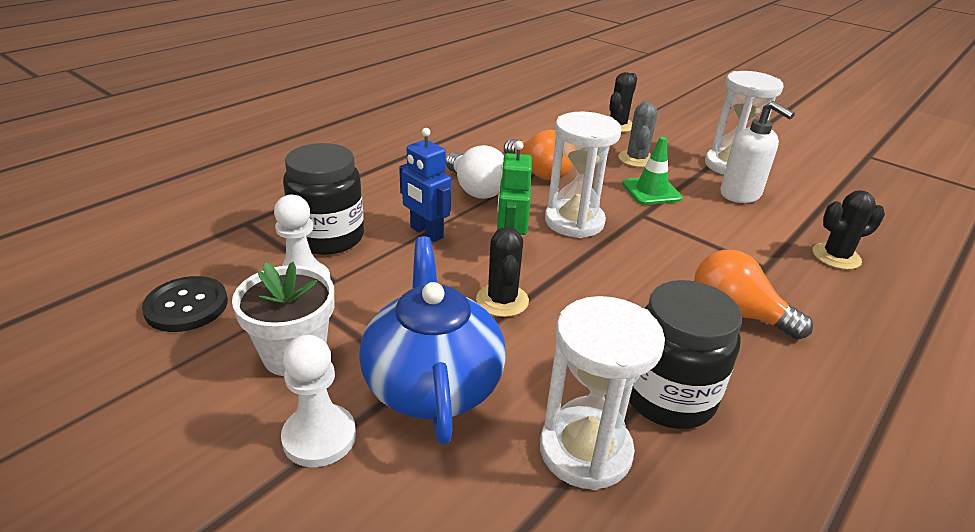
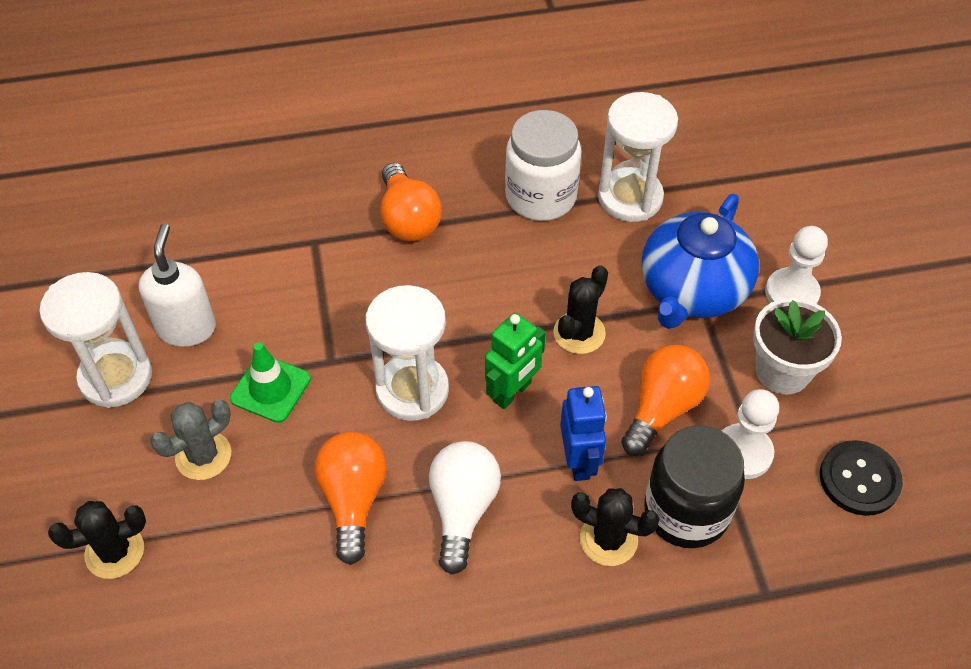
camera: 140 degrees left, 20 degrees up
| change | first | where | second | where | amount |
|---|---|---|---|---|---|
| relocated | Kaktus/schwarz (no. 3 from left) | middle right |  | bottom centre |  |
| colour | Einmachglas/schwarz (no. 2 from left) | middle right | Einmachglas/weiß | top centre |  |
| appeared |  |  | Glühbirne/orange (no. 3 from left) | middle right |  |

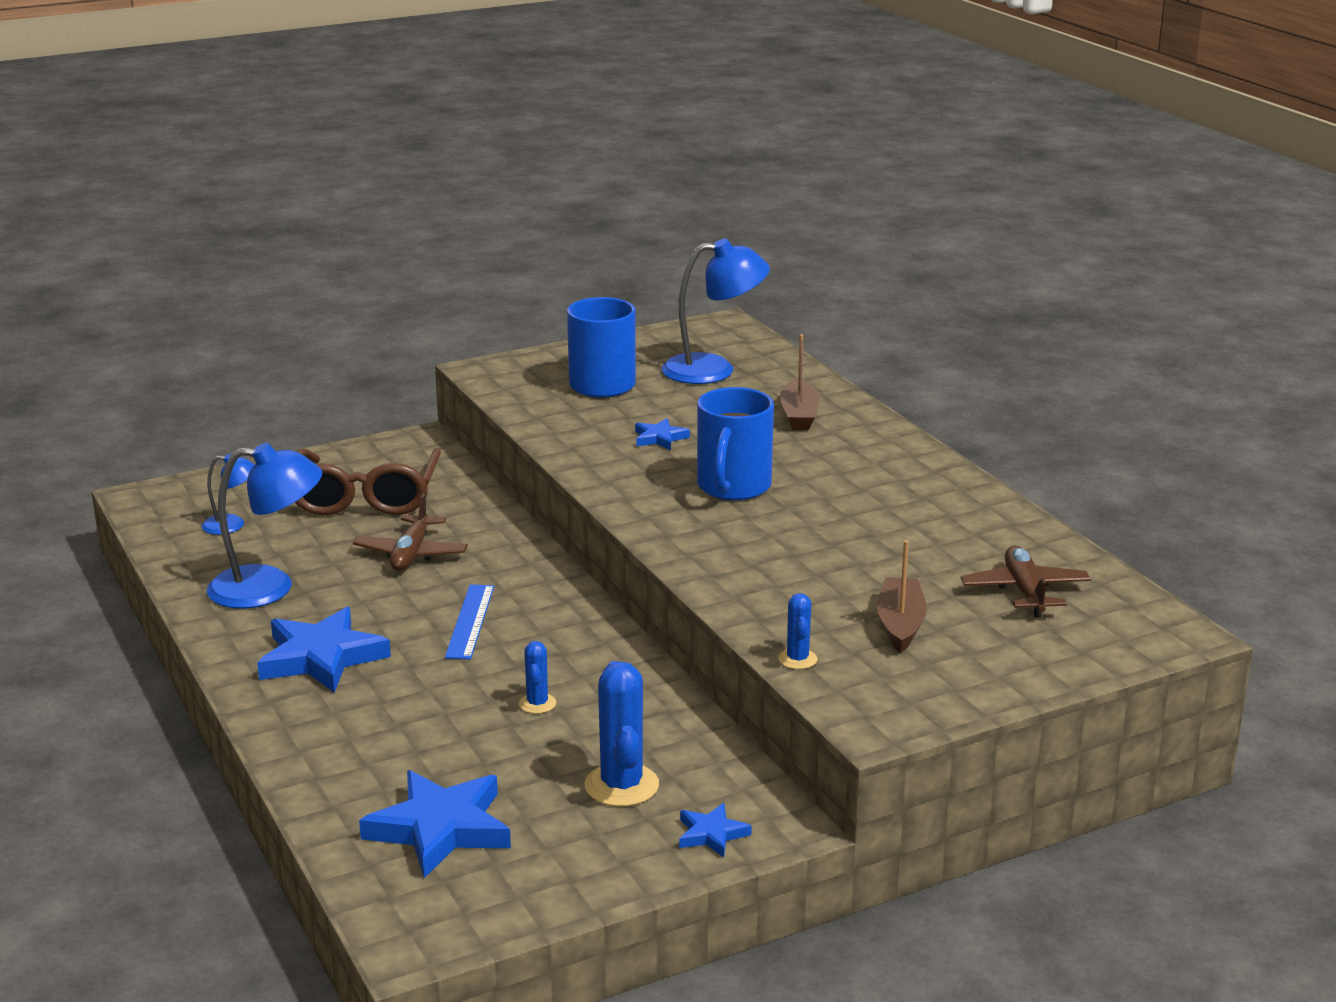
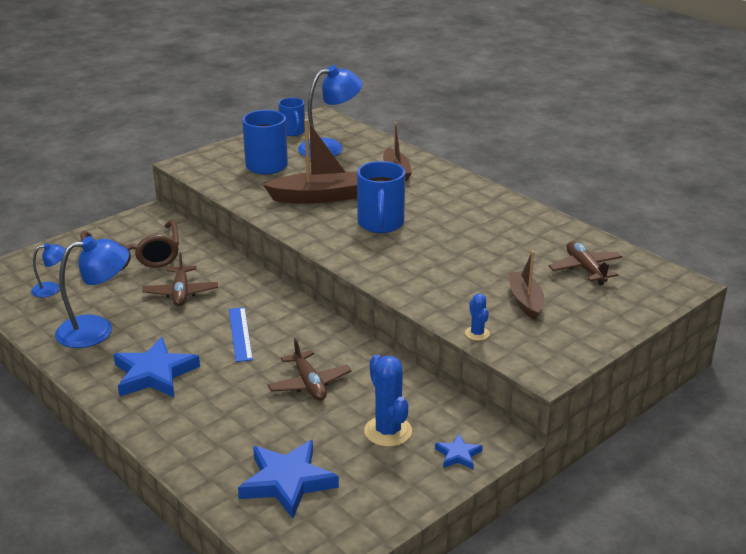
camera: 15 degrees left, 5 degrees up
| change | first | where | second | where | amount |
|---|---|---|---|---|---|
| exchanged | Stern/blau (no. 3 from left) | centre | Boot/braun (no. 1 from left) | top centre |  |
| exchanged | Kaktus/blau (no. 1 from left) | bottom centre | Flugzeug/braun (no. 2 from left) | centre |  |
| appeared |  |  | Tasse/blau (no. 2 from left) | top centre |  |

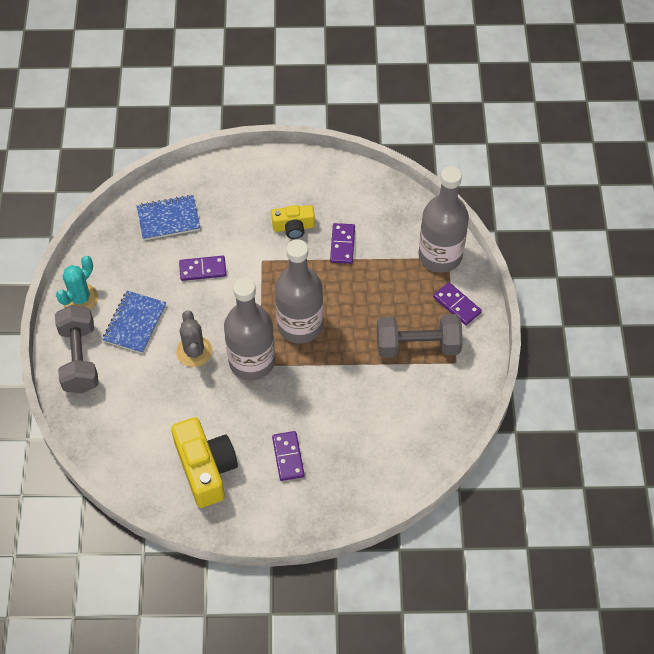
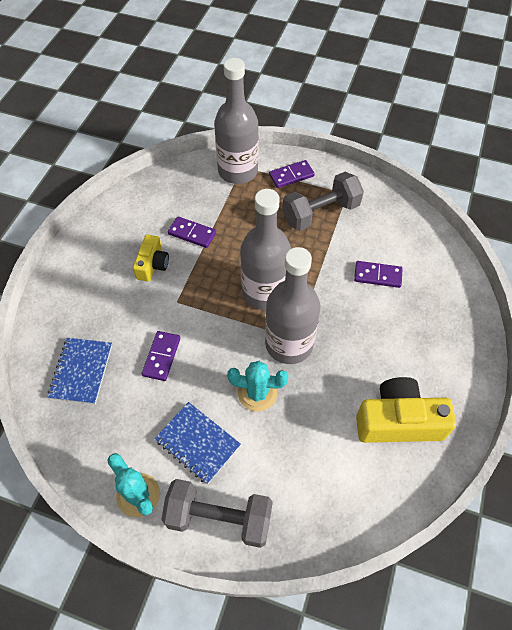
camera: 70 degrees left, 0 degrees up
| change | first | where | second | where | amount |
|---|---|---|---|---|---|
| colour | Kaktus/grau | middle left | Kaktus/türkis (no. 2 from left) | centre |  |
| spun | Hantel/grau (no. 2 from left) | centre |  | top centre | 45 degrees clockwise |
| relocated | Dominostein/lila (no. 2 from left in the first image) | bottom centre | Dominostein/lila (no. 4 from left) | middle right |  |

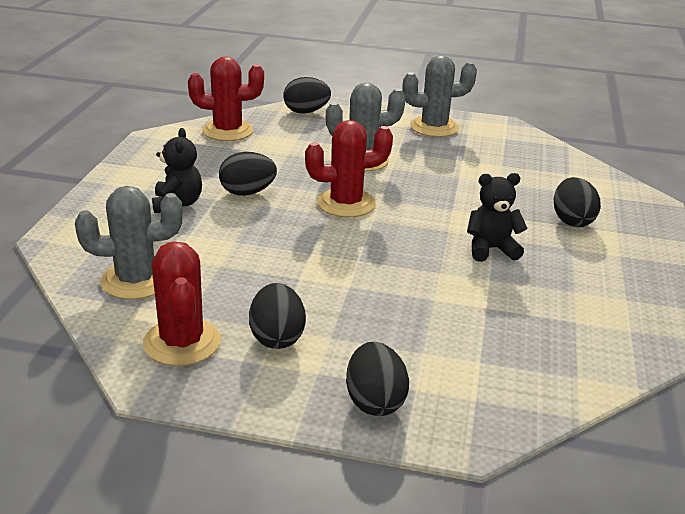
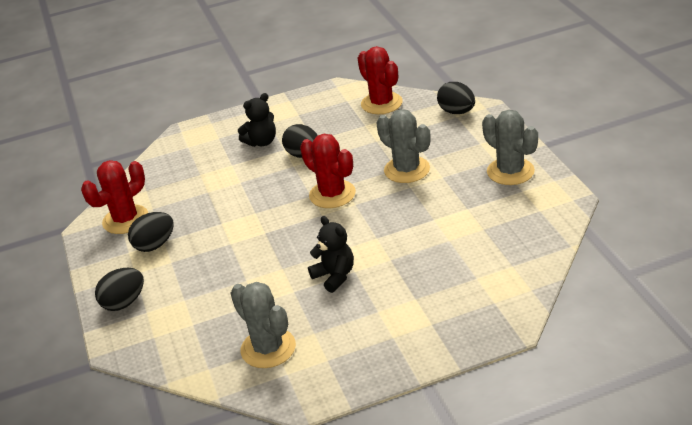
camera: 65 degrees right, 5 degrees up
| change | first | where | second | where | amount |
|---|---|---|---|---|---|
| missing | Ei/schwarz (no. 5 from left) | middle right |  |  |  |
| relocated | Kaktus/grau (no. 1 from left) | middle left |  | bottom centre |  |

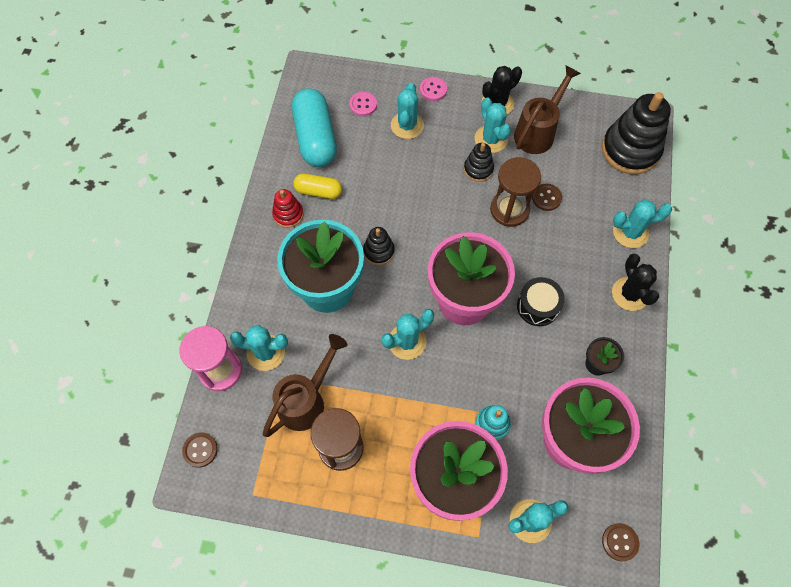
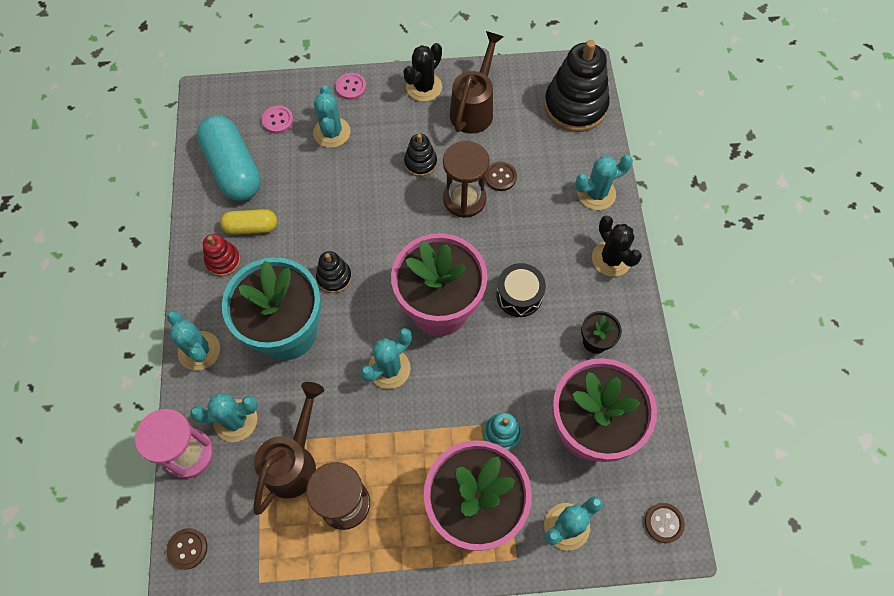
camera: 15 degrees left, 0 degrees up
| change | first | where | second | where | amount |
|---|---|---|---|---|---|
| relocated | Kaktus/türkis (no. 4 from left in the first image) | top centre | Kaktus/türkis (no. 1 from left) | middle left |  |

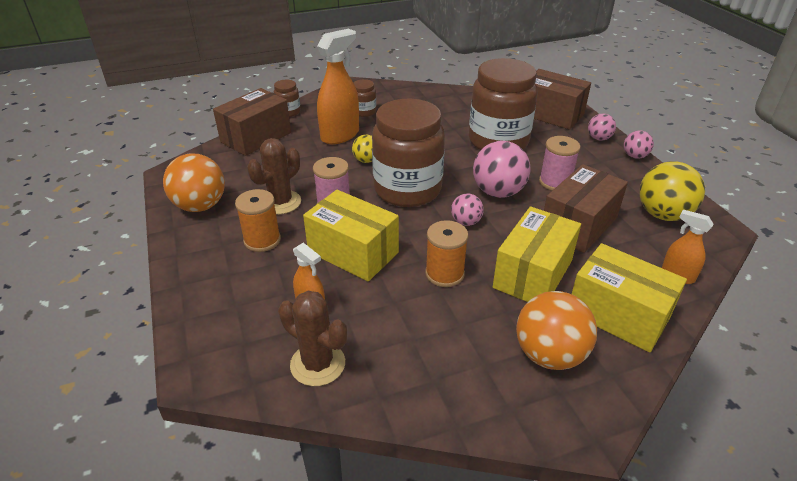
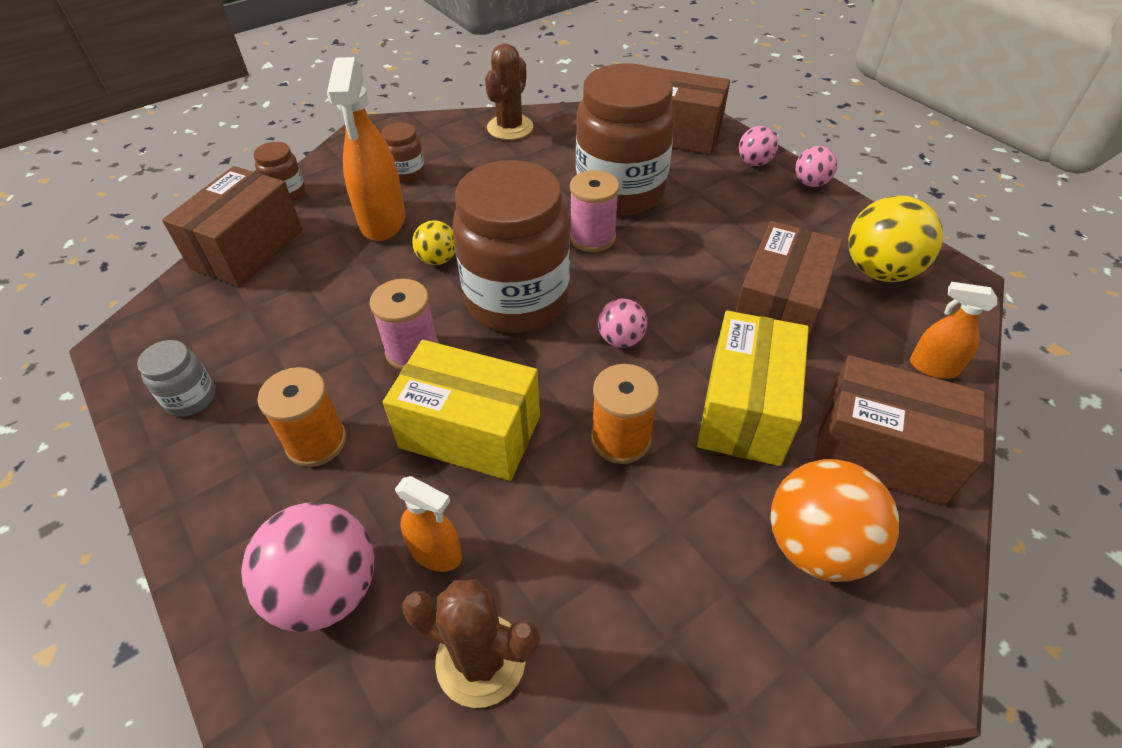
camera: 15 degrees left, 10 degrees up
| change | first | where | second | where | amount |
|---|---|---|---|---|---|
| spun | Sprühflasche/orange (no. 2 from left in the first image) | top centre | Sprühflasche/orange (no. 1 from left) | top left | 150 degrees clockwise |
| relocated | Garnrolle/rosa (no. 2 from left) | middle right |  | top centre |  |
| relocated | Kaktus/braun (no. 1 from left in the first image) | centre | Kaktus/braun (no. 2 from left) | top centre |  |
| relocated | Ball/rosa (no. 2 from left in the first image) | centre | Ball/rosa (no. 1 from left) | bottom left |  |
| exchanged | Ball/orange (no. 1 from left) | middle left | Einmachglas/grau | middle left |  |
| colour | Schachtel/gelb (no. 3 from left) | middle right | Schachtel/braun (no. 4 from left) | middle right |  |

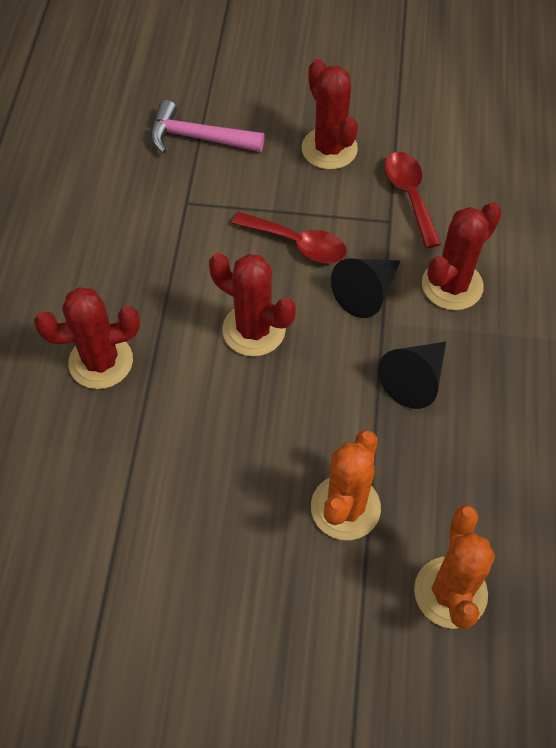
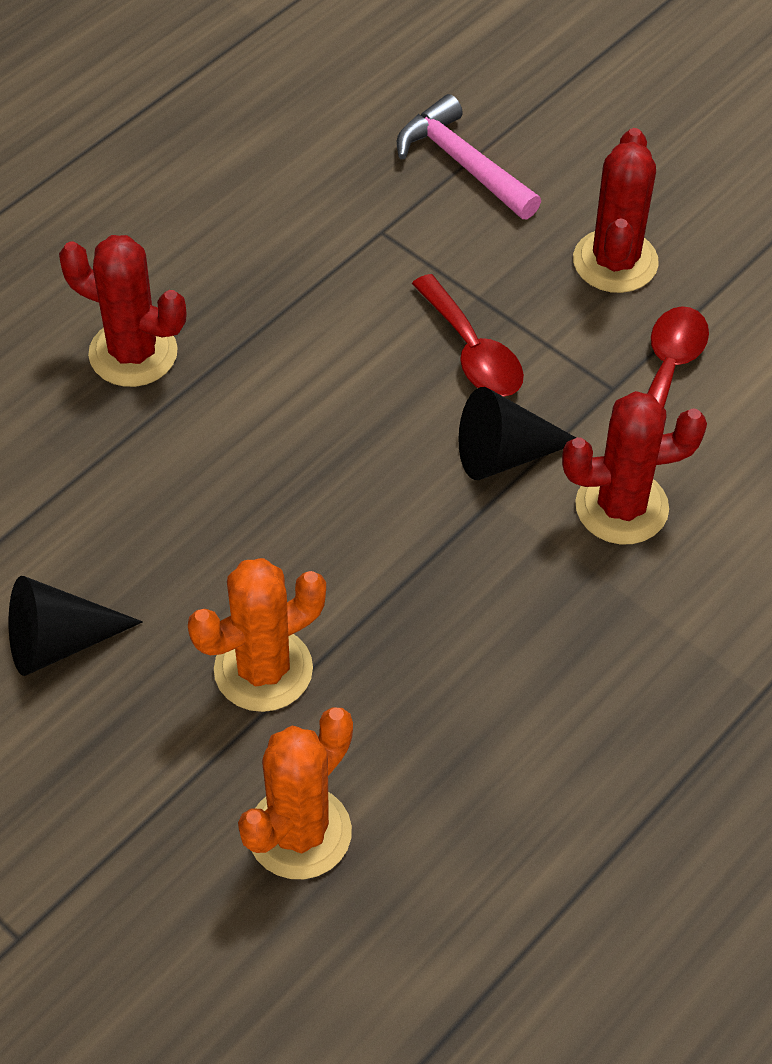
camera: 35 degrees right, 5 degrees down
| change | first | where | second | where | amount |
|---|---|---|---|---|---|
| missing | Kaktus/rot (no. 2 from left) | centre |  |  |  |
| relocated | Kegel/schwarz (no. 2 from left in the first image) | middle right | Kegel/schwarz (no. 1 from left) | middle left |  |

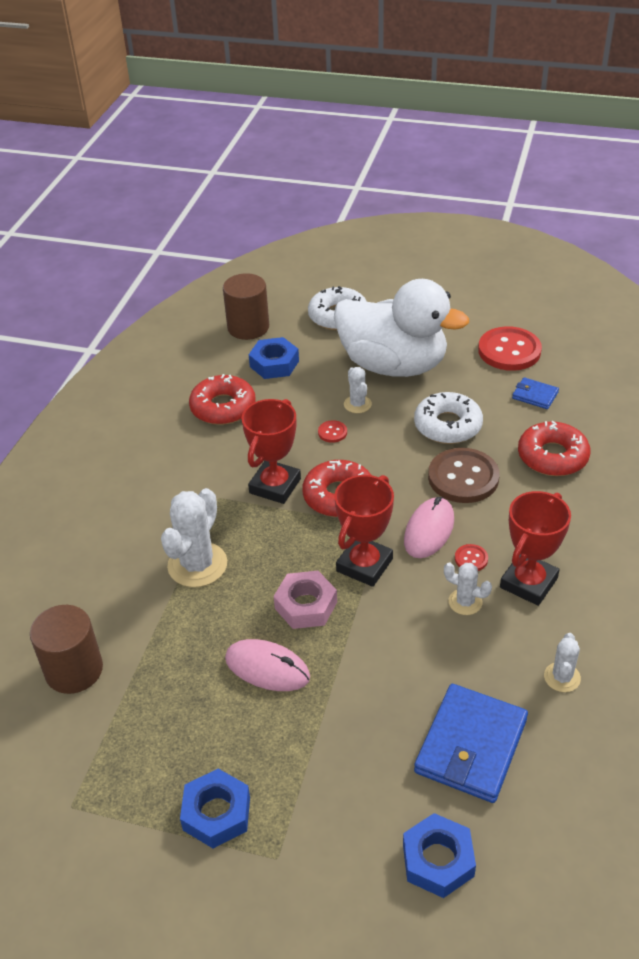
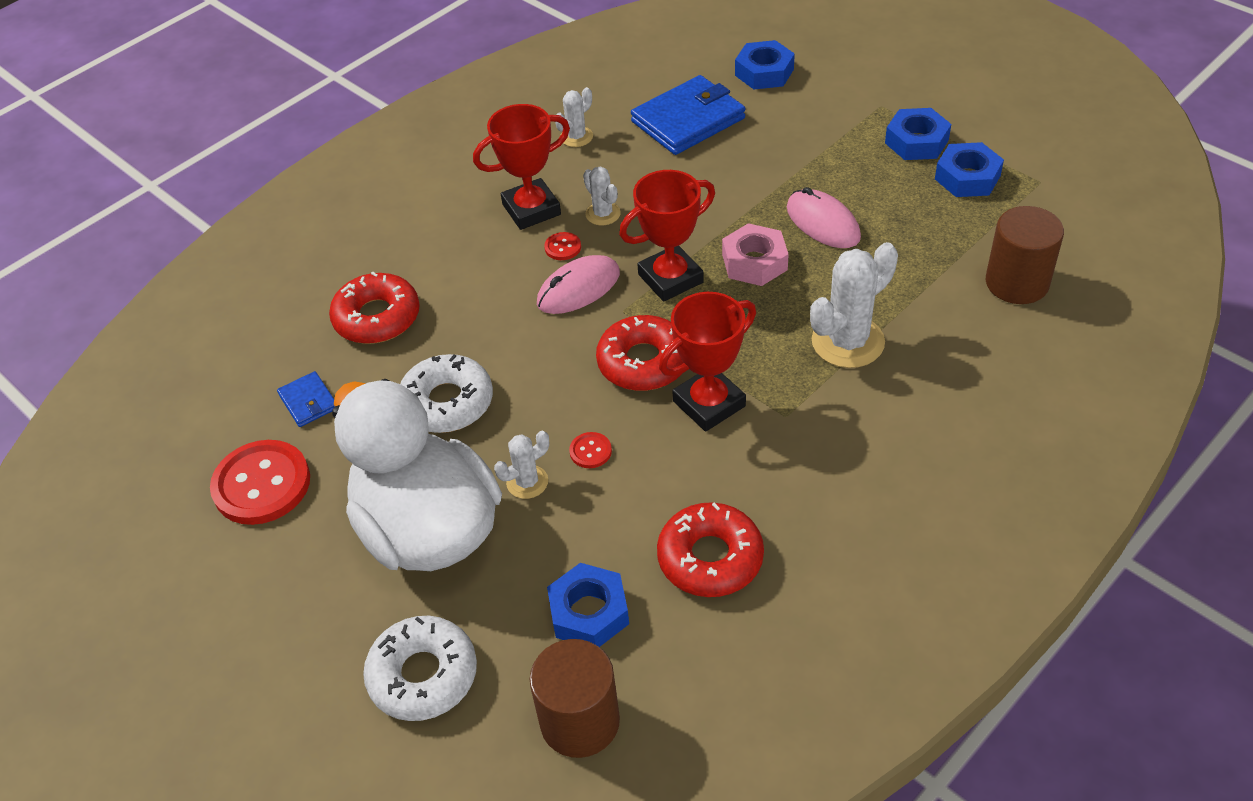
camera: 150 degrees left, 5 degrees up
| change | first | where | second | where | amount |
|---|---|---|---|---|---|
| spun | Kaktus/weiß (no. 2 from left in the first image) | centre | Kaktus/weiß (no. 1 from left) | centre | 45 degrees clockwise |
| missing | Knopf/braun | middle right |  |  |  |
| appeared |  |  | Sechskantmutter/blau (no. 4 from left) | top right |  |

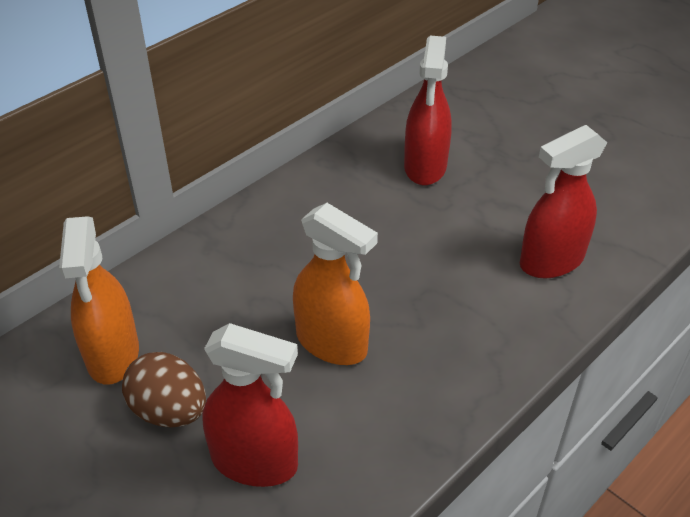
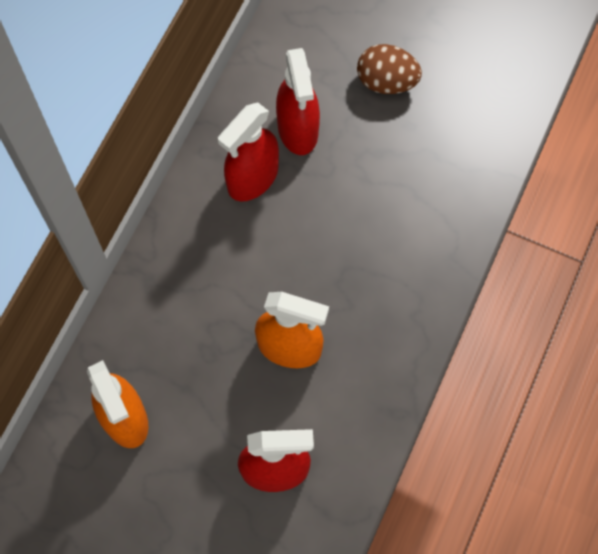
camera: 20 degrees left, 25 degrees up
| change | first | where | second | where | amount |
|---|---|---|---|---|---|
| relocated | Sprühflasche/rot (no. 3 from left in the first image) | middle right | Sprühflasche/rot (no. 1 from left) | top centre |  |
| relocated | Ei/braun | bottom left |  | top centre |  |

